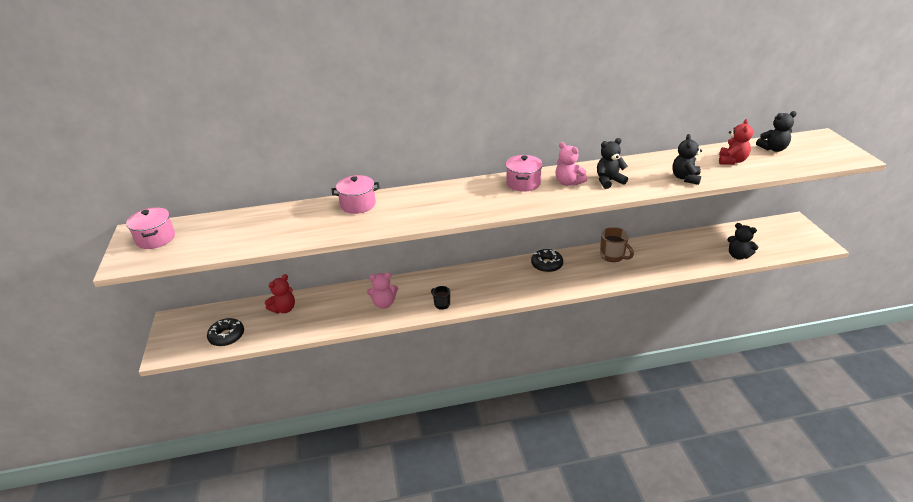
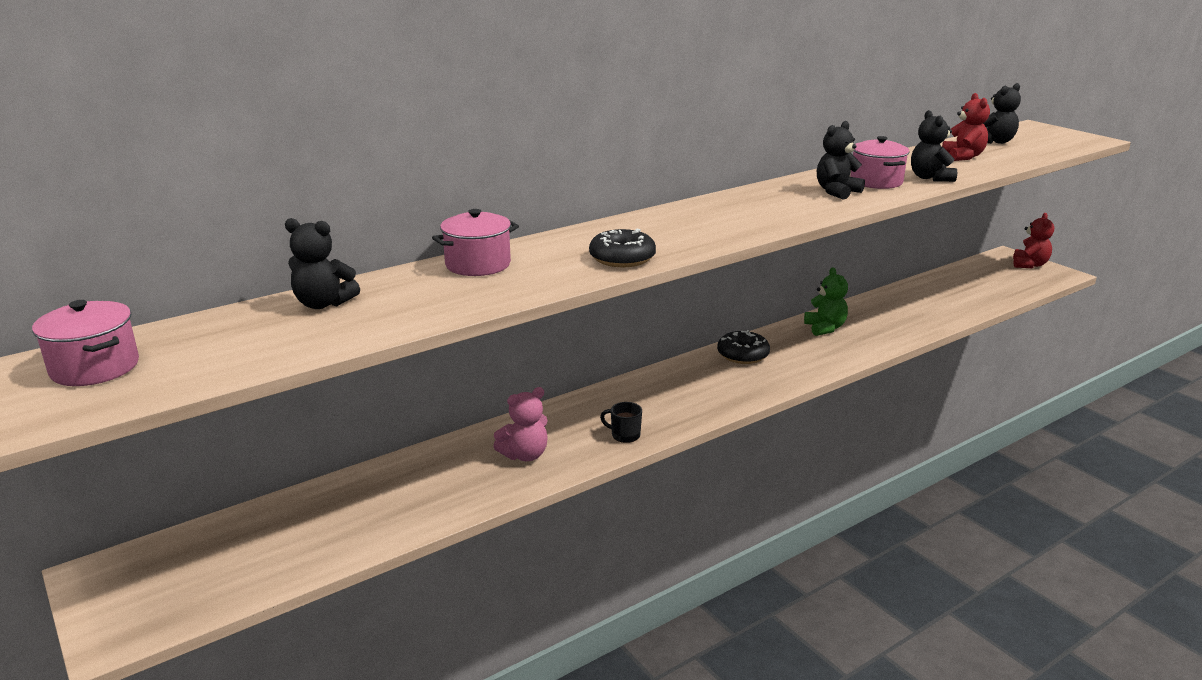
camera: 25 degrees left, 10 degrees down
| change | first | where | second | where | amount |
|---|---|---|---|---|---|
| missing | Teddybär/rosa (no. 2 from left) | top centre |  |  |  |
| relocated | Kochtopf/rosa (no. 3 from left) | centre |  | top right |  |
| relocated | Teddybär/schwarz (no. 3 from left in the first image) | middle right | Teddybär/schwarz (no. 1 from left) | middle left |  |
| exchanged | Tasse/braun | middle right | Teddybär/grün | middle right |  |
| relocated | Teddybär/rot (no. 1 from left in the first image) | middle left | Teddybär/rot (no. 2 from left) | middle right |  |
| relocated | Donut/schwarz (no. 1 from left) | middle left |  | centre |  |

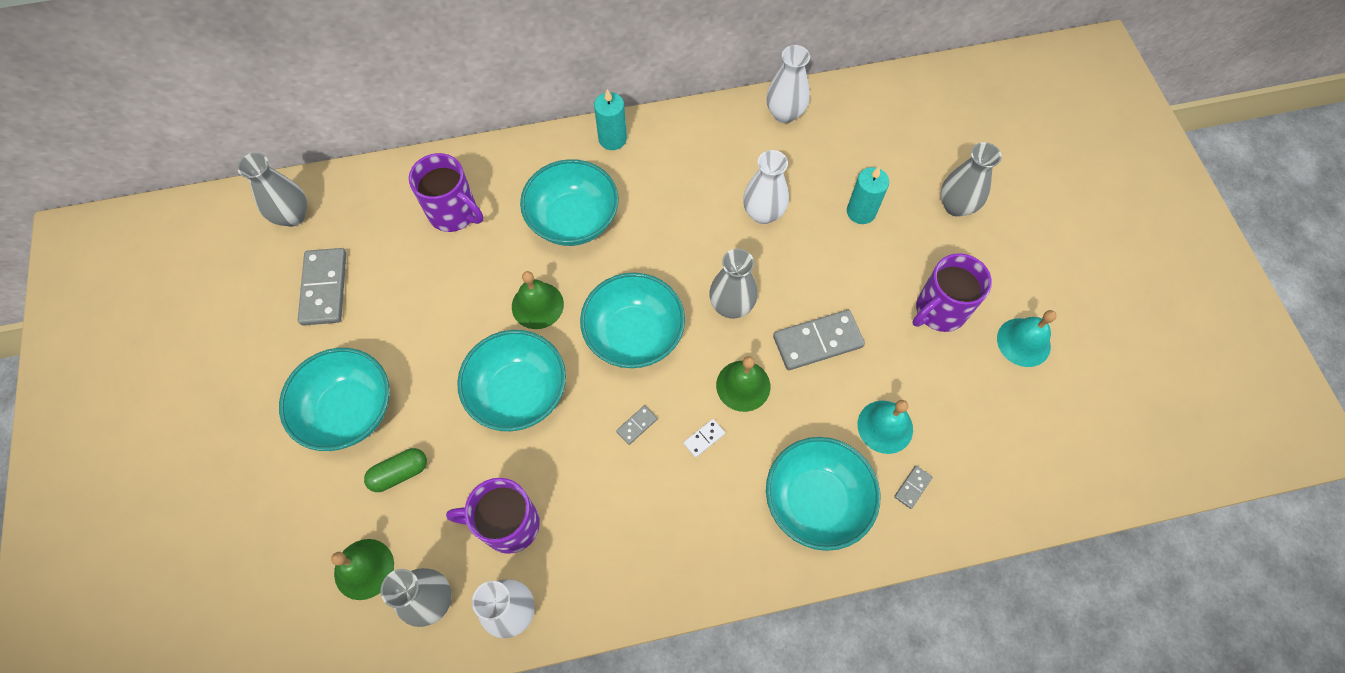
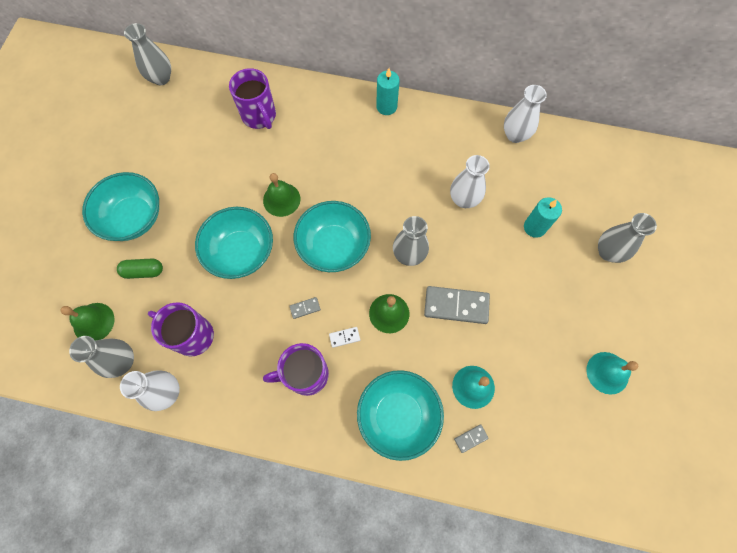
camera: 25 degrees right, 5 degrees up
| change | first | where | second | where | amount |
|---|---|---|---|---|---|
| missing | Schüssel/türkis (no. 3 from left) | top centre |  |  |  |
| missing | Dominostein/grau (no. 1 from left) | middle left |  |  |  |
| relocated | Tasse/lila (no. 3 from left) | middle right |  | bottom centre |  |

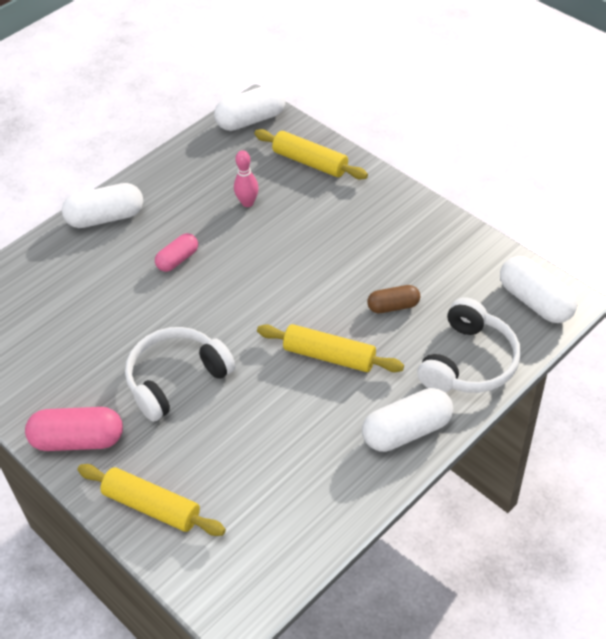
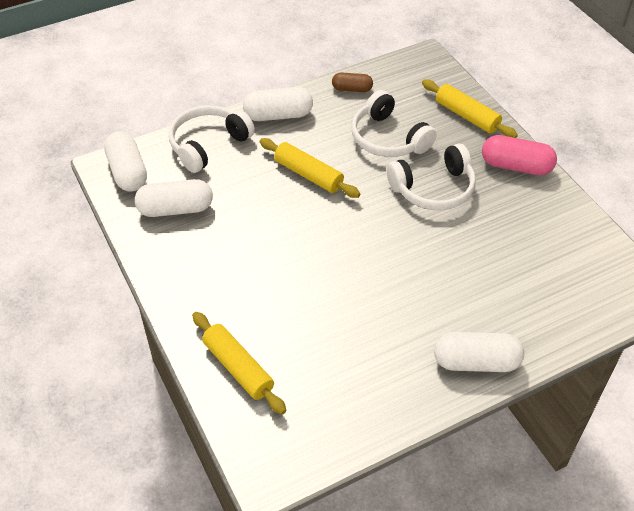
camera: 165 degrees left, 0 degrees up
| change | first | where | second | where | amount |
|---|---|---|---|---|---|
| relocated | Kapsel/weiß (no. 2 from left) | top centre |  | middle left |  |
| missing | Bowlingkegel/rosa | top centre |  |  |  |
| missing | Kapsel/rosa (no. 2 from left) | middle left |  |  |  |
| relocated | Kapsel/braun | centre |  | top centre |  |
| appeared |  |  | Kopfhörer/weiß (no. 2 from left) | top centre |  |

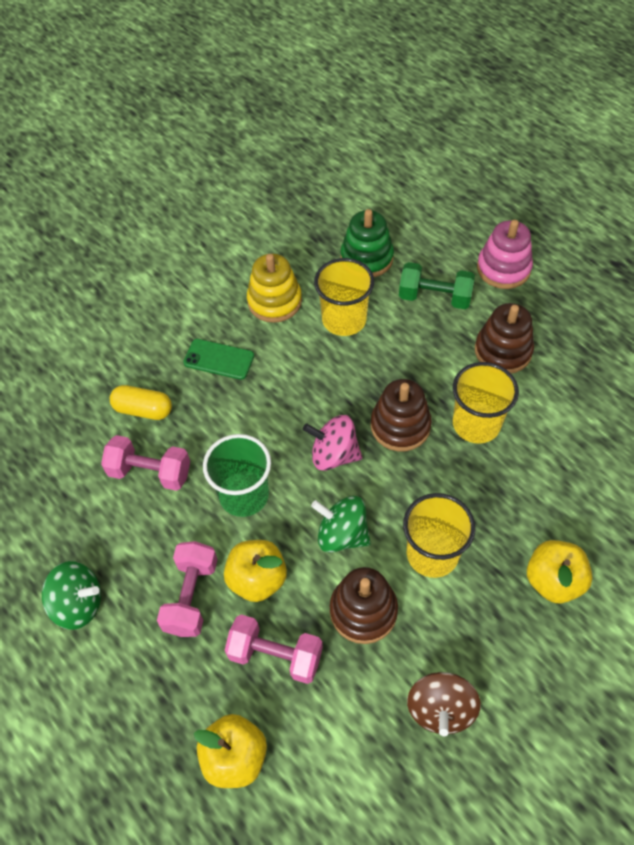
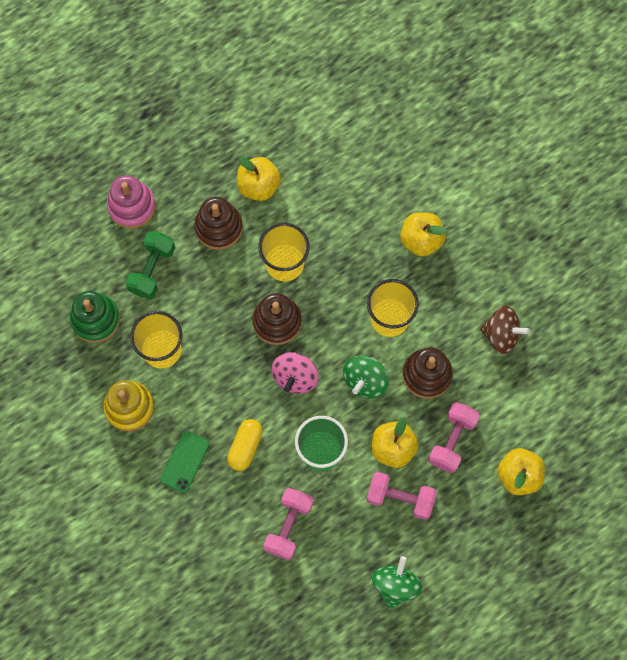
camera: 85 degrees left, 15 degrees up
| change | first | where | second | where | amount |
|---|---|---|---|---|---|
| relocated | Kapsel/gelb | middle left |  | bottom centre |  |
| appeared |  |  | Apfel/gelb (no. 1 from left) | top centre |  |

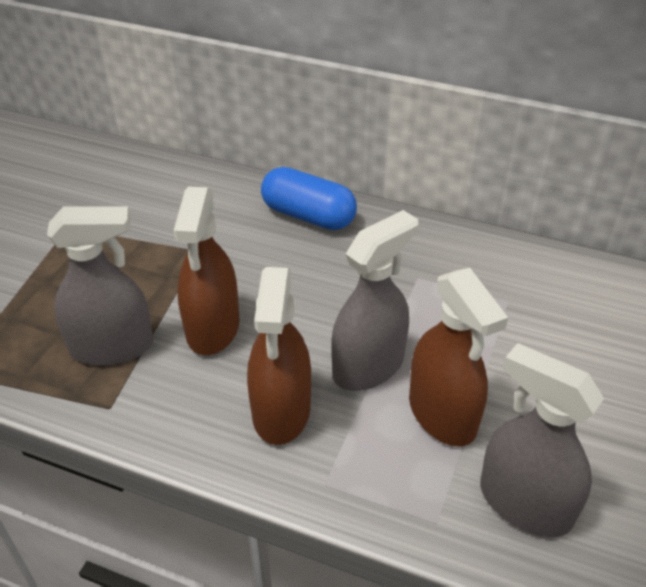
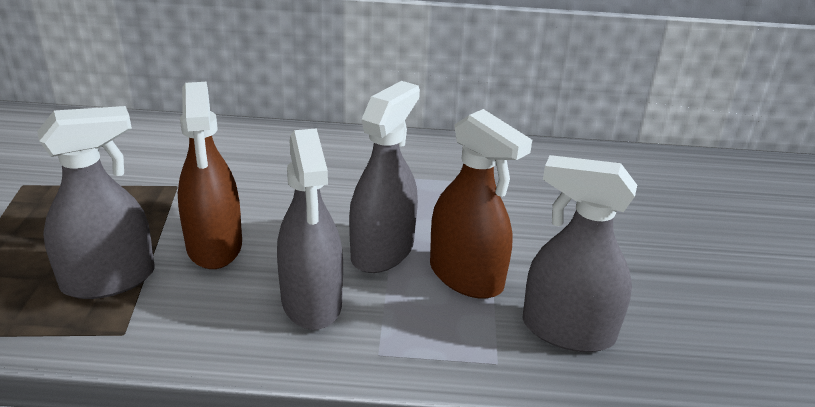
camera: 20 degrees left, 10 degrees down
| change | first | where | second | where | amount |
|---|---|---|---|---|---|
| missing | Kapsel/blau | centre |  |  |  |
| colour | Sprühflasche/braun (no. 2 from left) | centre | Sprühflasche/grau (no. 2 from left) | centre |  |

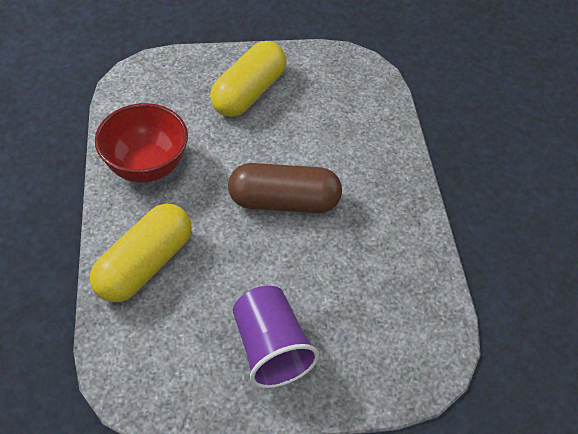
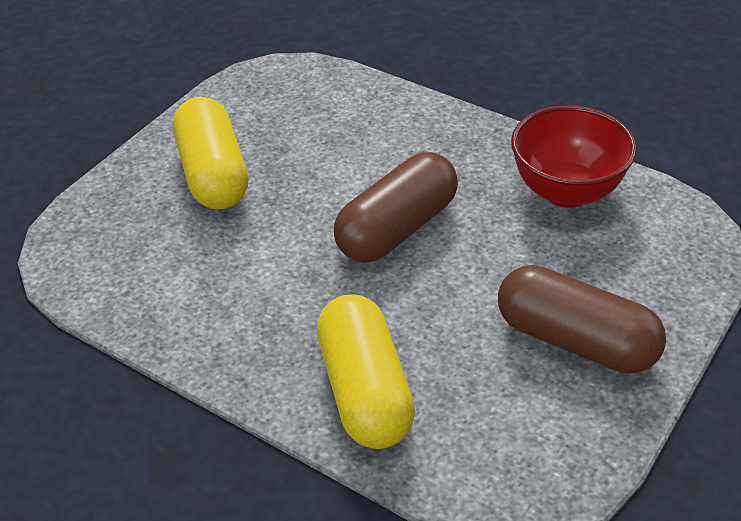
camera: 45 degrees left, 10 degrees down
| change | first | where | second | where | amount |
|---|---|---|---|---|---|
| relocated | Schüssel/rot | top left |  | top right |  |
| exchanged | Becher/lila | bottom centre | Kapsel/braun (no. 2 from left) | middle right |  |

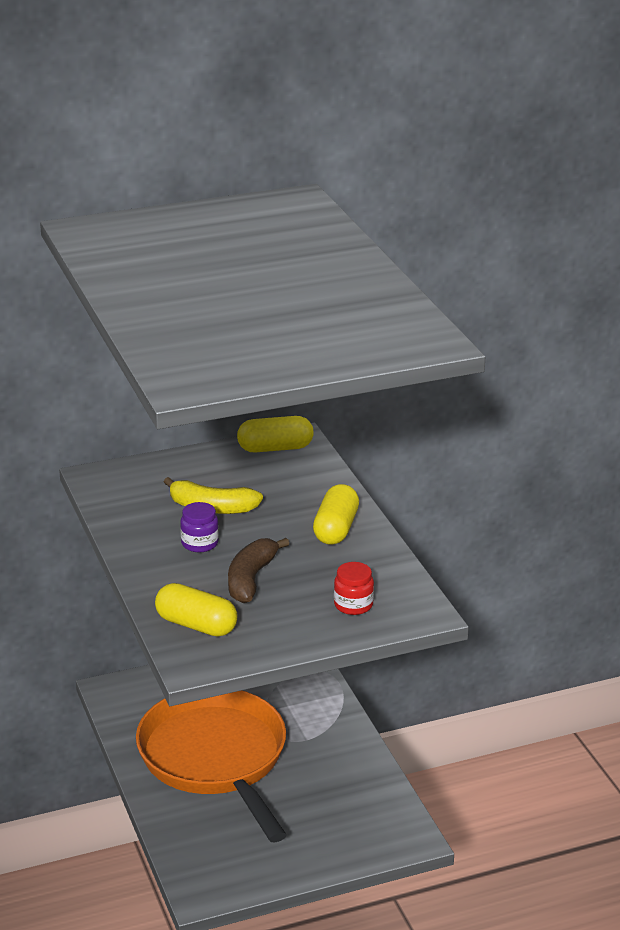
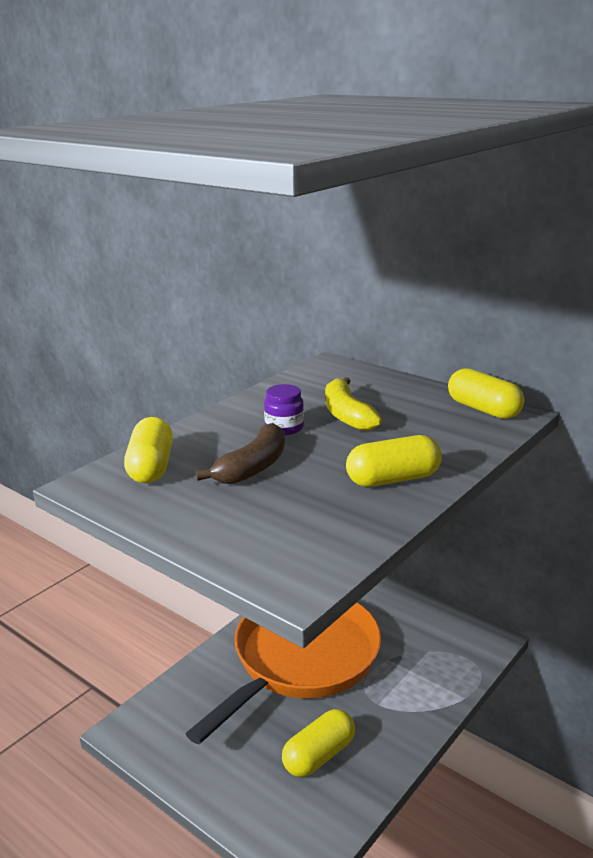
camera: 60 degrees right, 5 degrees down
| change | first | where | second | where | amount |
|---|---|---|---|---|---|
| spun | Banane/braun | centre |  | centre | 135 degrees clockwise |
| missing | Einmachglas/rot | centre |  |  |  |
| appeared |  |  | Kapsel/gelb (no. 2 from left) | bottom centre |  |

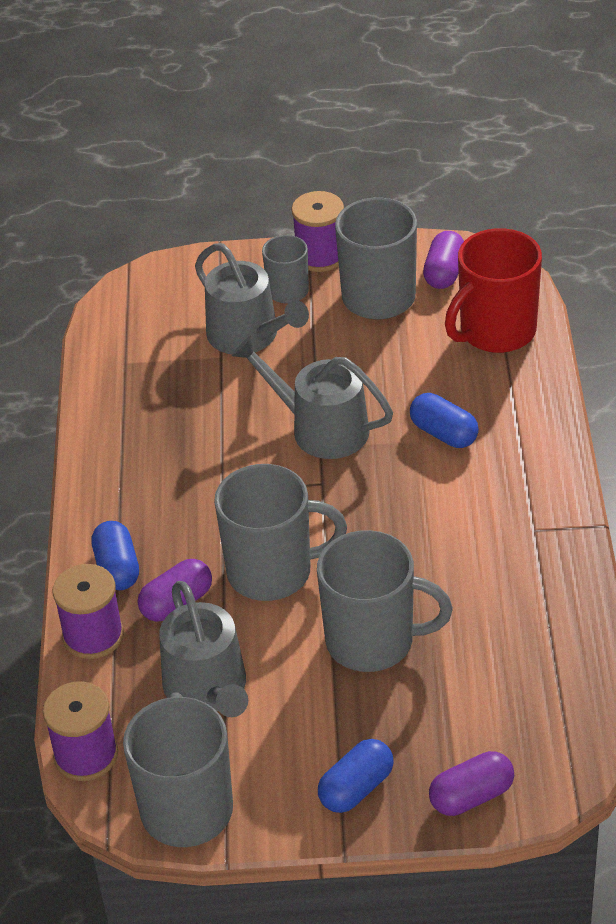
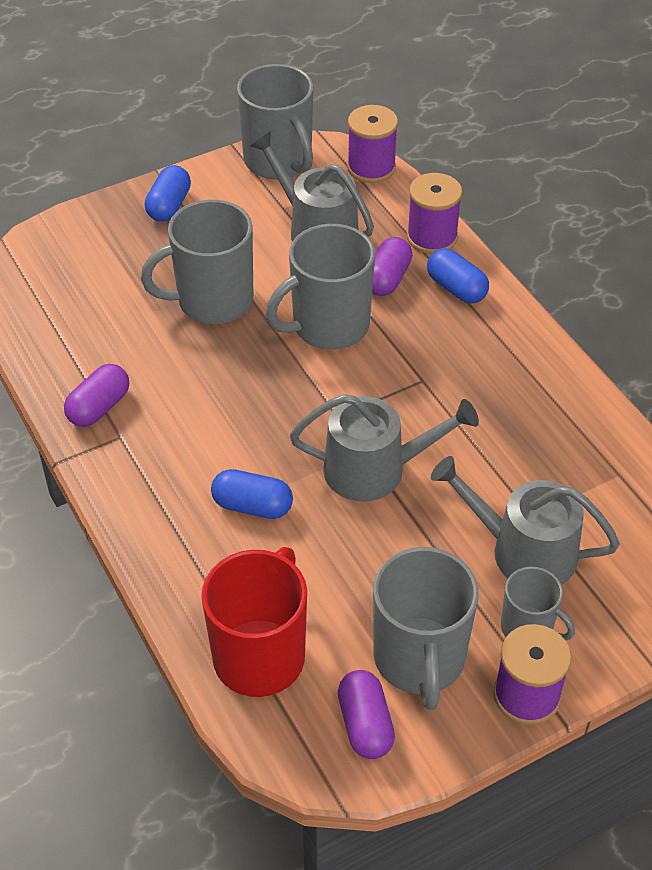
camera: 150 degrees right, 5 degrees up
| change | first | where | second | where | amount |
|---|---|---|---|---|---|
| relocated | Kapsel/lila (no. 3 from left in the first image) | bottom right | Kapsel/lila (no. 1 from left) | middle left |  |

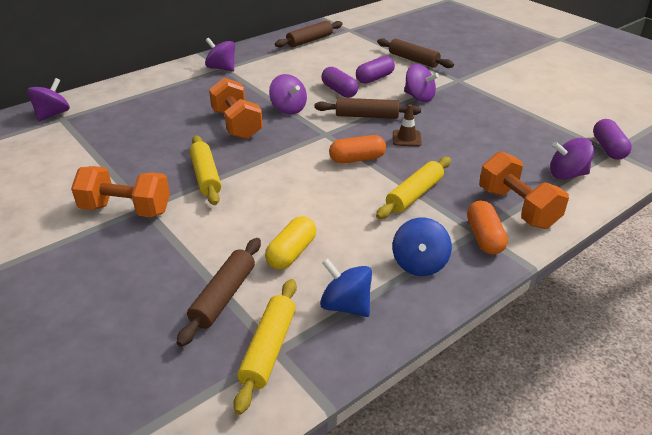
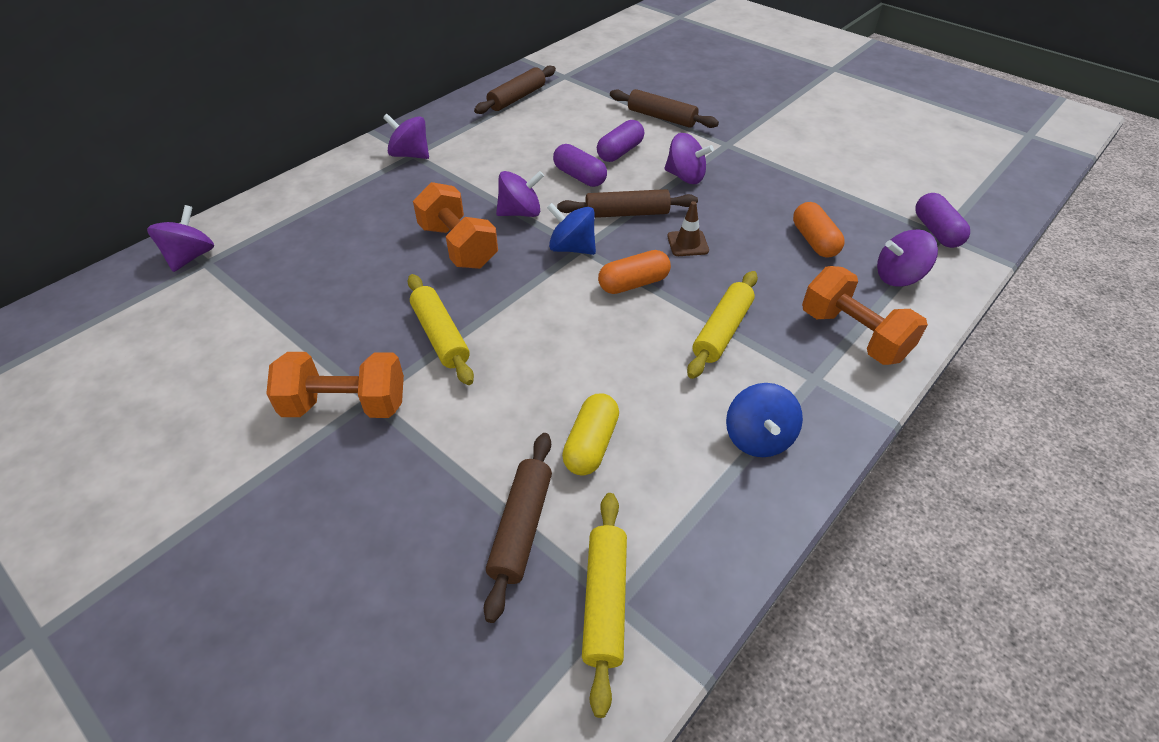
camera: 10 degrees left, 10 degrees up
| change | first | where | second | where | amount |
|---|---|---|---|---|---|
| spun | Kreisel/lila (no. 3 from left) | top centre |  | top centre | 60 degrees counterclockwise |
| relocated | Kapsel/orange (no. 2 from left) | middle right |  | top right |  |
| relocated | Kreisel/blau (no. 1 from left) | centre |  | top centre |  |

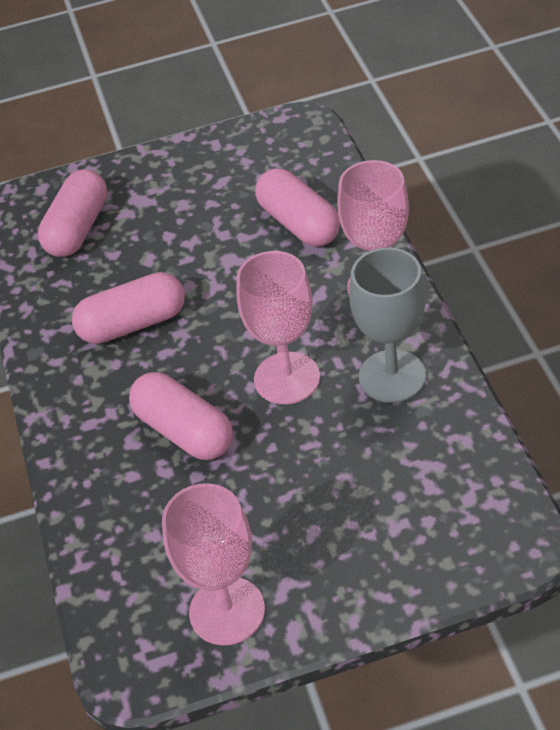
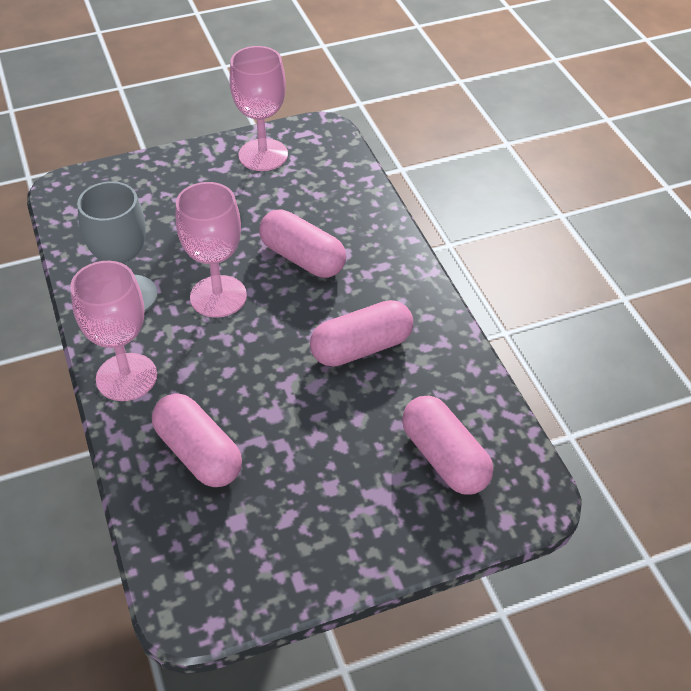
camera: 170 degrees right, 0 degrees up
| change | first | where | second | where | amount |
|---|---|---|---|---|---|
| spun | Kapsel/rosa (no. 1 from left in the first image) | top left | Kapsel/rosa (no. 4 from left) | centre | 45 degrees counterclockwise |

